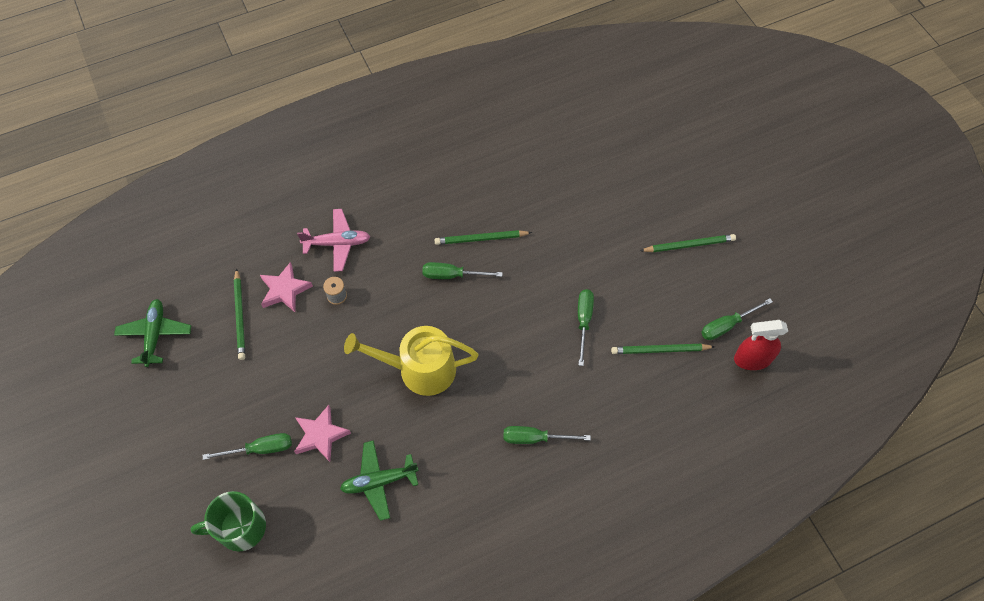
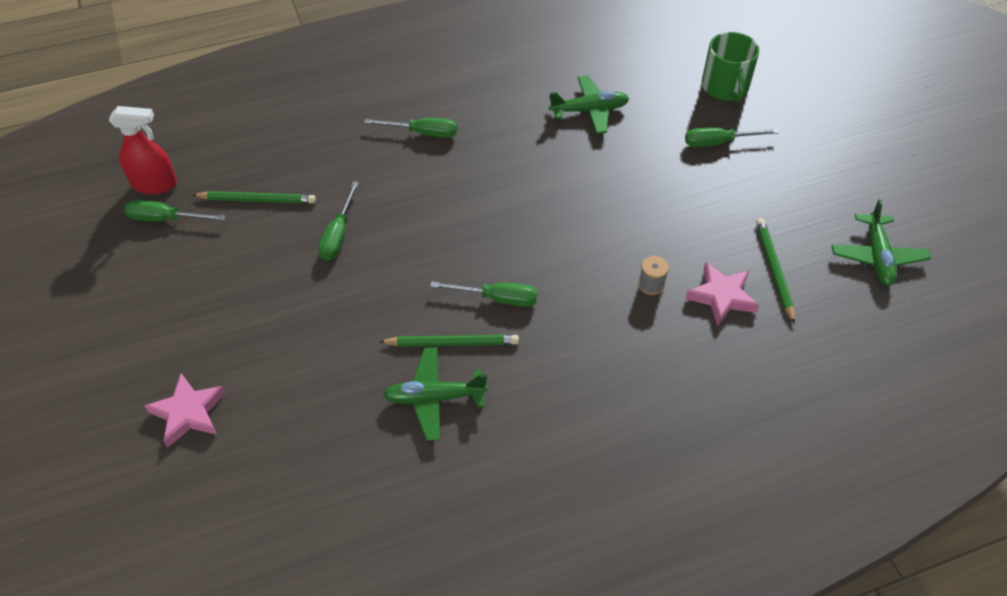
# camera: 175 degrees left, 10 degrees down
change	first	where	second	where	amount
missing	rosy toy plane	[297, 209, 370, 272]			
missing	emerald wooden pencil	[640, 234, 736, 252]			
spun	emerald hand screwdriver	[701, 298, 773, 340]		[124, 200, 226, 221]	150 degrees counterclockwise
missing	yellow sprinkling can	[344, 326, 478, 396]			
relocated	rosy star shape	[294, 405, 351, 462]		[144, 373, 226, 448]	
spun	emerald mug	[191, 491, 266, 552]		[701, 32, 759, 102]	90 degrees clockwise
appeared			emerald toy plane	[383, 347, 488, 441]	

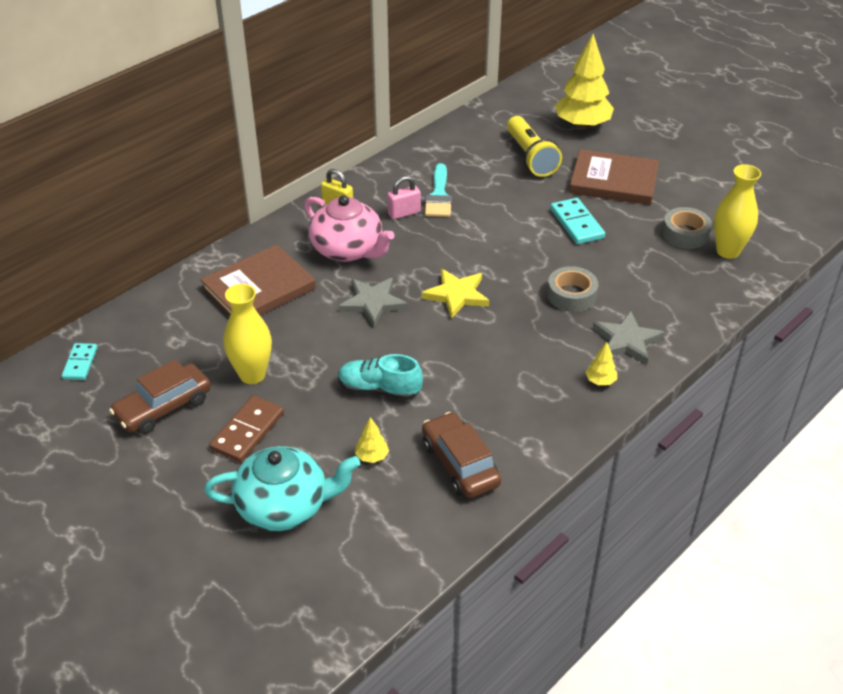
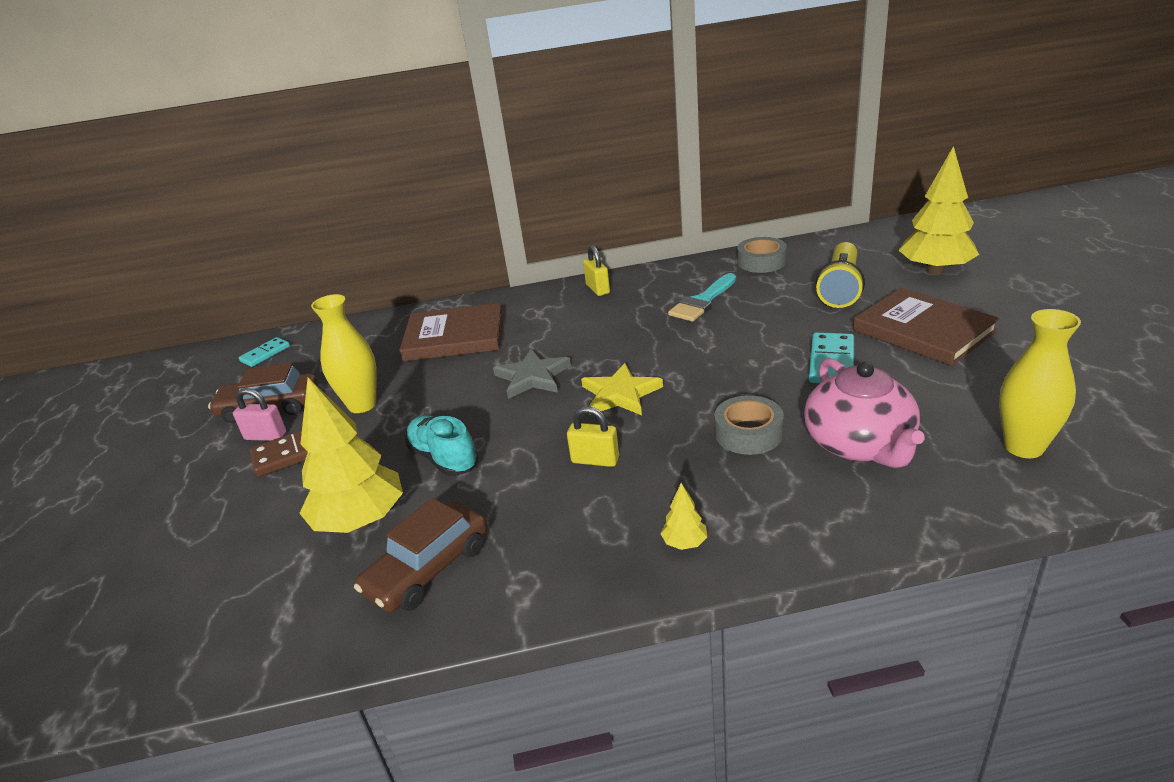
# camera: 40 degrees right, 10 degrees down
change	first	where	second	where	amount
relocated	rosy lock	[388, 176, 421, 219]		[233, 388, 287, 441]	
relocated	rosy tea pot	[304, 195, 394, 262]		[804, 358, 925, 468]	
relocated	gray tape	[662, 207, 712, 249]		[737, 237, 787, 273]	
missing	gray star shape	[593, 311, 665, 364]			
spun	russet toy car	[422, 412, 501, 498]		[354, 498, 487, 612]	150 degrees counterclockwise
size	yellow toy tree	[355, 417, 389, 463]		[299, 378, 403, 533]	x2.39
missing	aqua tea pot	[204, 446, 360, 531]			
appeared			yellow lock	[567, 406, 619, 467]	

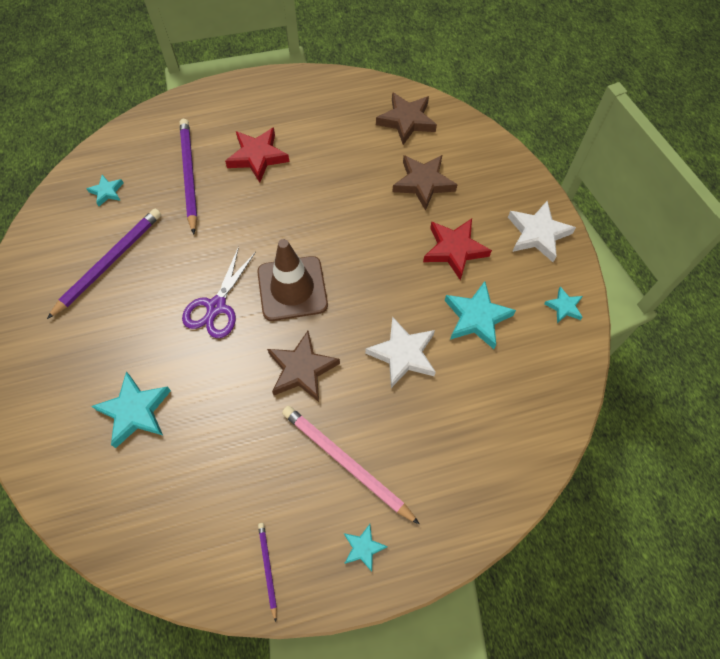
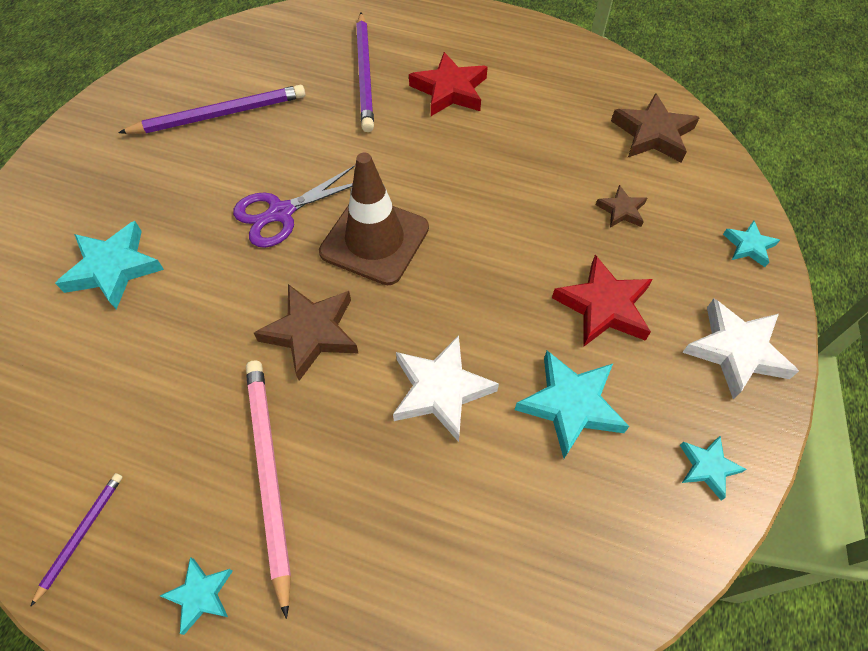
# camera: 35 degrees right, 5 degrees down
change	first	where	second	where	amount
spun	purple wooden pencil	[180, 119, 198, 235]		[356, 13, 374, 132]	150 degrees clockwise
size	russet star shape	[392, 155, 458, 211]		[596, 185, 647, 228]	x0.55
relocated	aqua star shape	[86, 175, 124, 206]		[723, 221, 780, 267]	

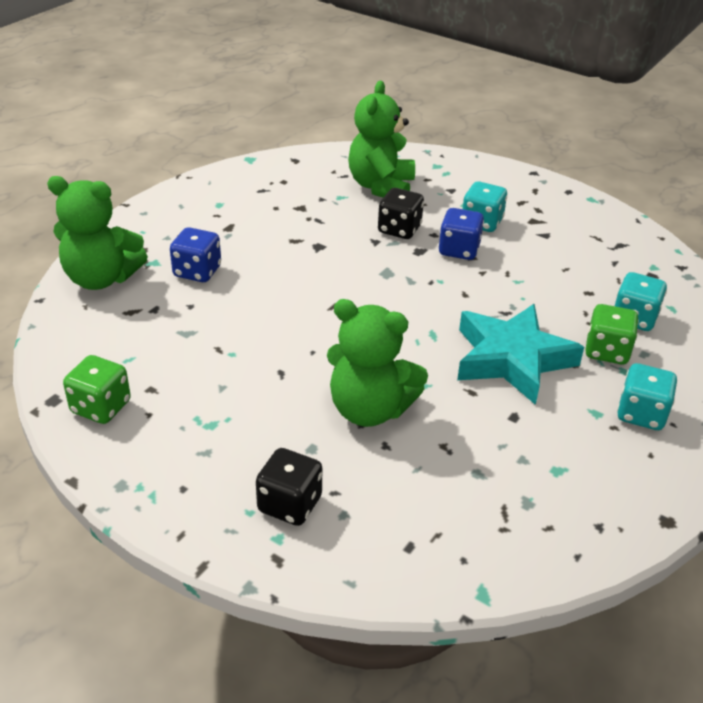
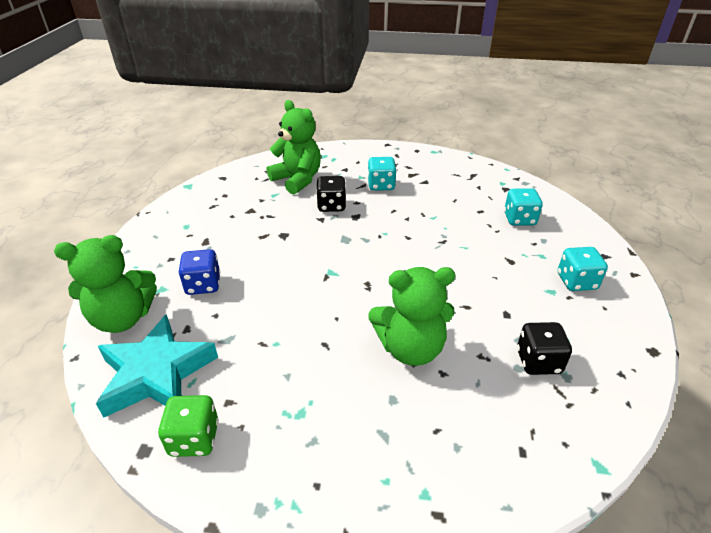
# camera: 25 degrees left, 0 degrees up
change	first	where	second	where	amount
spun	emerald stuffed bear	[348, 81, 415, 198]		[267, 100, 321, 195]	150 degrees clockwise
missing	blue dice	[438, 208, 484, 260]			
relocated	aqua star shape	[457, 304, 584, 405]		[96, 314, 218, 418]	
missing	emerald dice	[585, 304, 639, 364]			
relocated	jet-black dice	[256, 448, 322, 526]		[517, 322, 572, 375]	

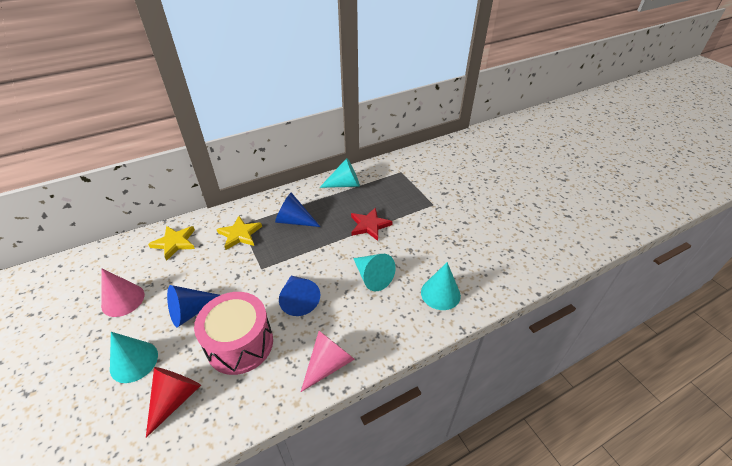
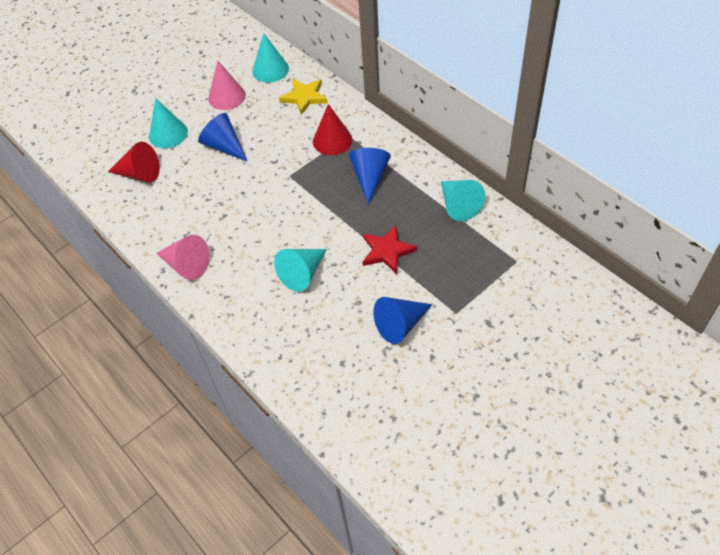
# camera: 80 degrees right, 10 degrees up
change	first	where	second	where	amount
exchanged	yellow star shape	[216, 216, 262, 250]	red cone shape	[313, 104, 352, 155]	
relocated	aqua cone shape	[421, 262, 461, 310]		[252, 33, 289, 83]	
relocated	blue cone shape	[279, 276, 320, 316]		[373, 297, 432, 344]	
missing	rosy toy drum	[194, 292, 273, 375]			

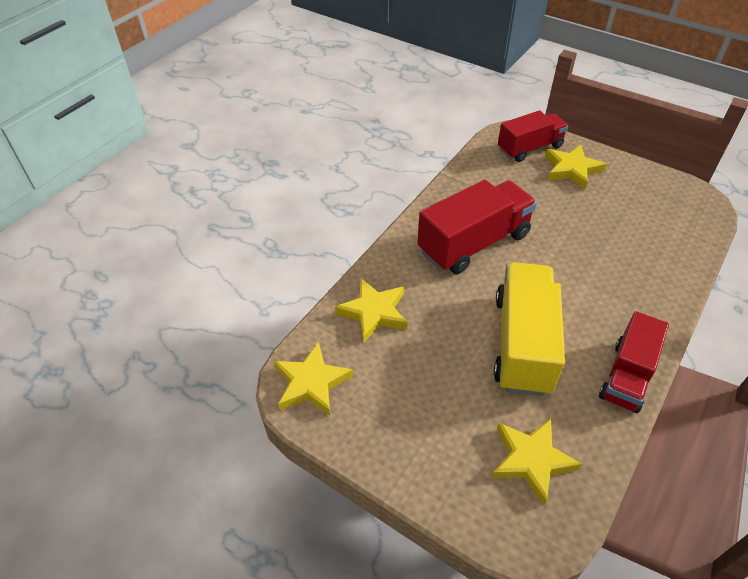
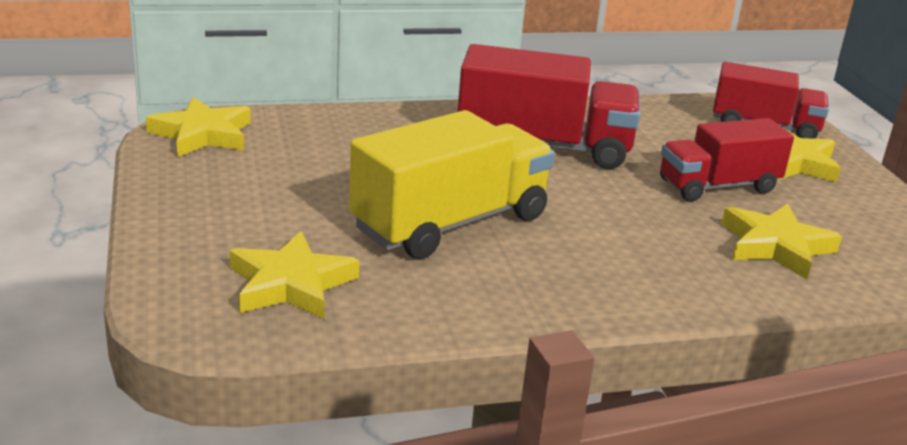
# camera: 40 degrees right, 20 degrees down
change	first	where	second	where	amount
relocated	yellow star shape	[335, 278, 408, 343]		[721, 204, 842, 279]	
relocated	red truck	[599, 311, 669, 413]		[660, 118, 794, 202]	

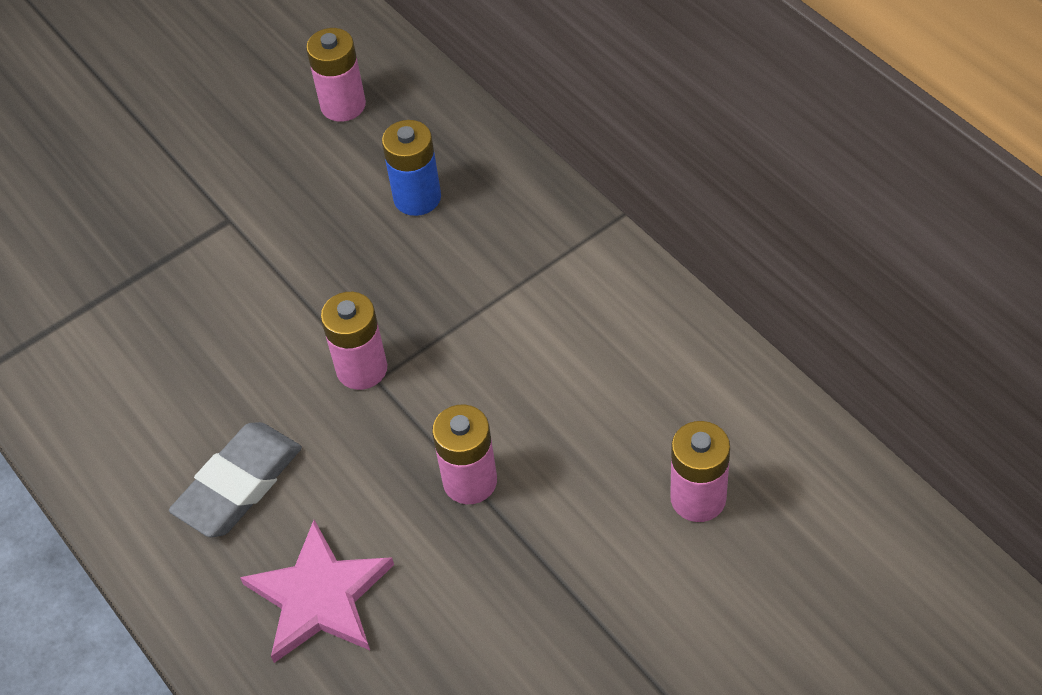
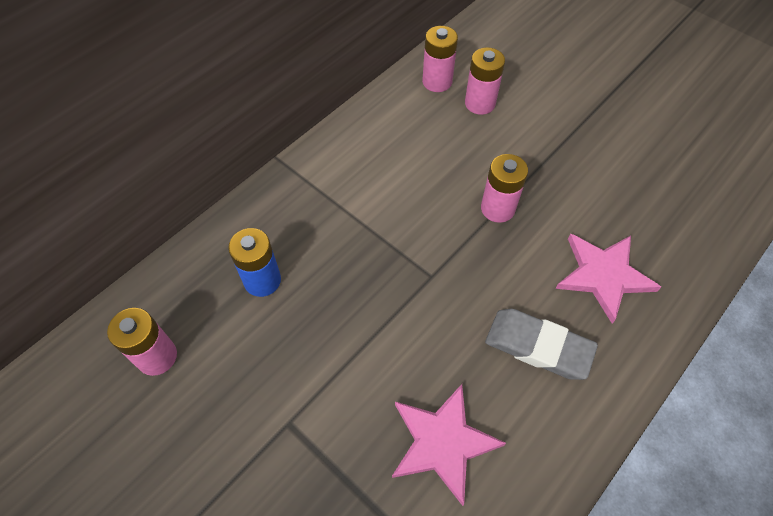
# camera: 105 degrees left, 5 degrees up
change	first	where	second	where	amount
relocated	rosy power cell	[321, 292, 387, 390]		[422, 26, 458, 92]	
appeared			rosy star shape	[392, 384, 506, 506]	

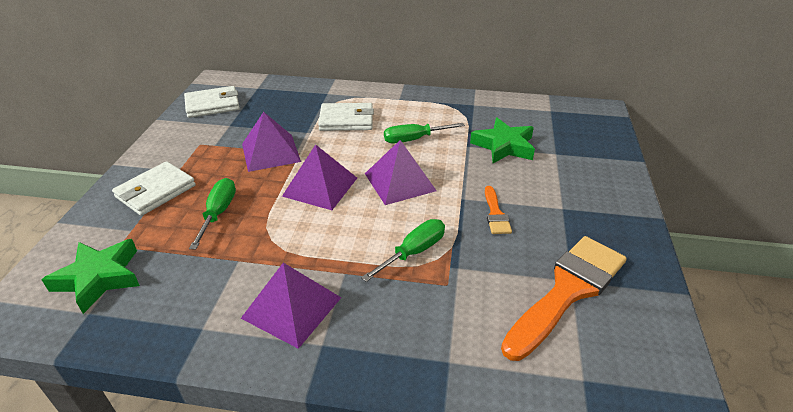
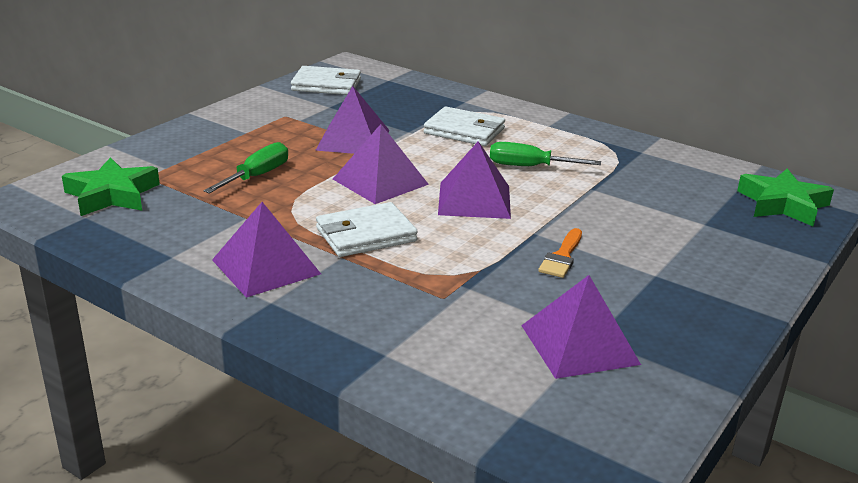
# camera: 25 degrees right, 10 degrees down
change	first	where	second	where	amount
relocated	emerald star shape	[470, 118, 535, 163]		[737, 169, 834, 226]	
relocated	snow-white billfold	[112, 161, 196, 216]		[316, 202, 418, 257]	
missing	emerald hand screwdriver	[361, 219, 445, 282]			
exchanged	orange-coloured paint brush	[501, 236, 627, 361]	purple pyramid shape	[521, 275, 641, 379]	

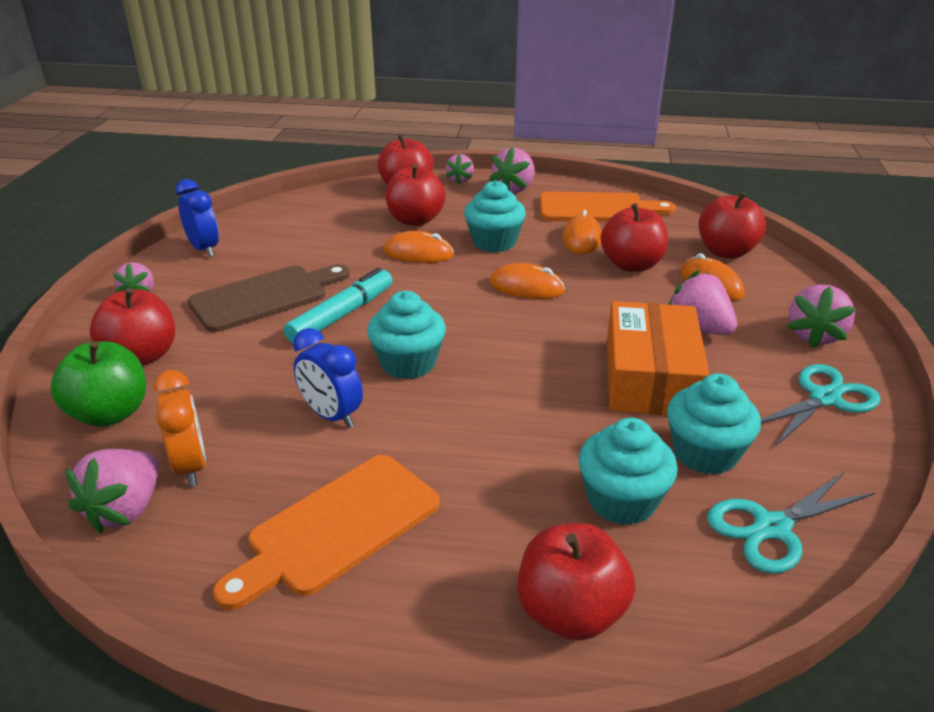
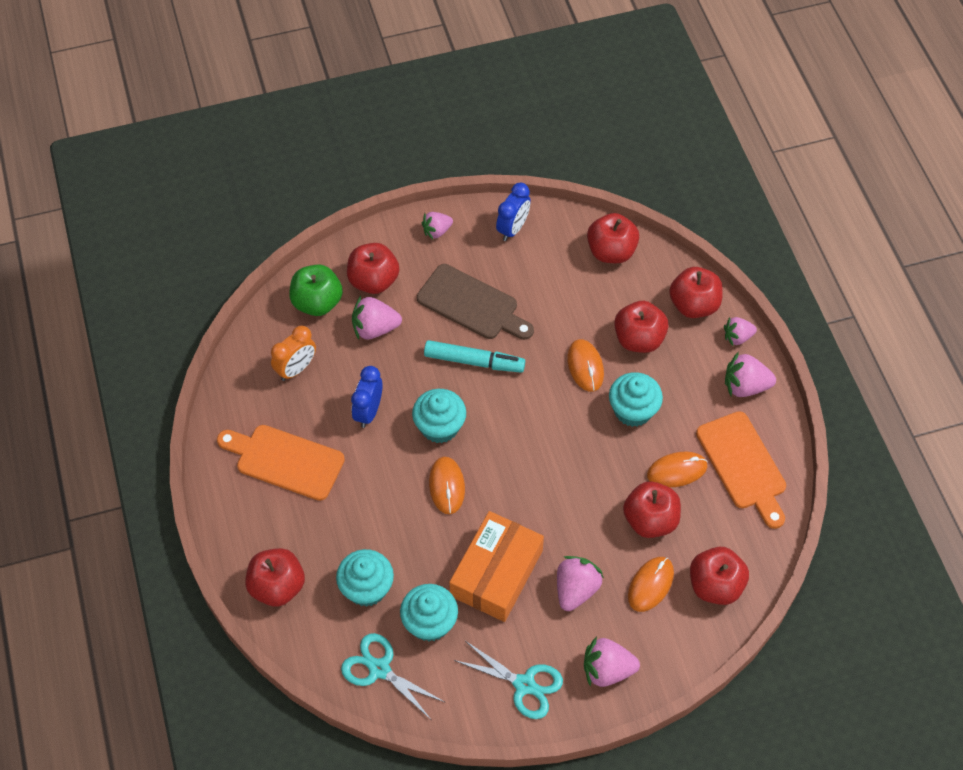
# camera: 65 degrees right, 25 degrees up
change	first	where	second	where	amount
relocated	orange-coloured mouse	[490, 263, 565, 299]		[429, 457, 465, 514]	
spun	orange-coloured package	[607, 301, 710, 415]		[449, 511, 544, 622]	45 degrees counterclockwise
relocated	rosy toy strawberry	[65, 449, 159, 534]		[352, 296, 402, 340]	
appeared			red apple fruit	[587, 213, 640, 263]	

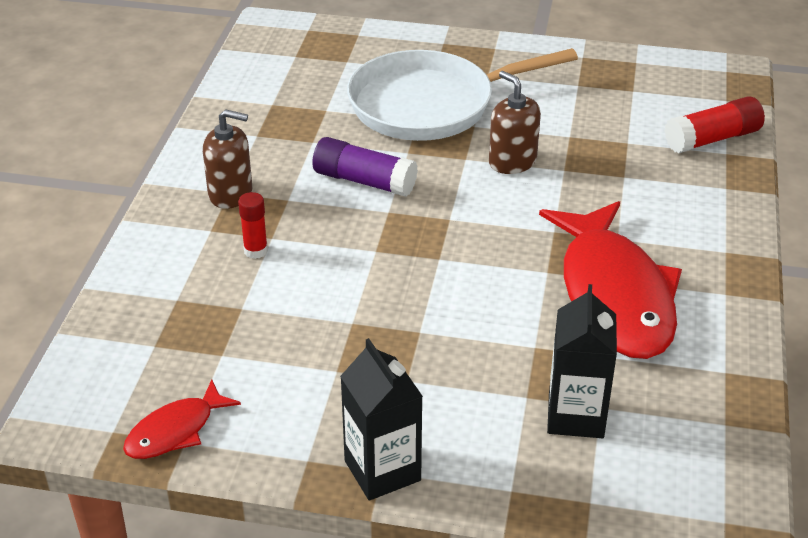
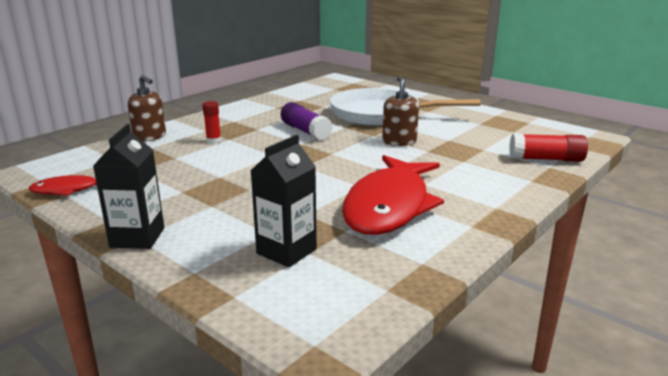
# camera: 30 degrees right, 15 degrees down
change	first	where	second	where	amount
relocated	russet soap pump	[203, 109, 252, 209]		[128, 75, 166, 142]	

